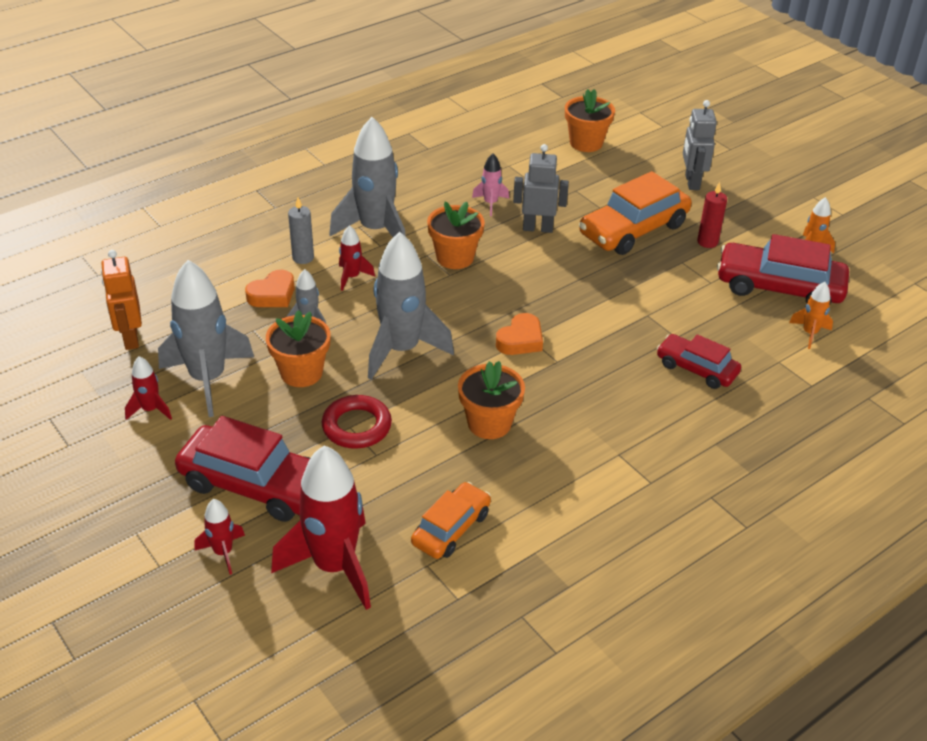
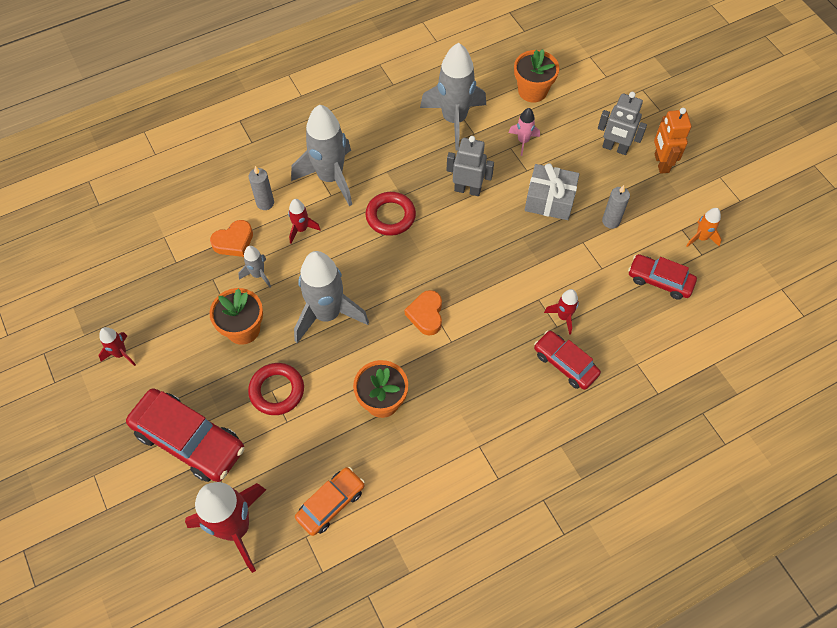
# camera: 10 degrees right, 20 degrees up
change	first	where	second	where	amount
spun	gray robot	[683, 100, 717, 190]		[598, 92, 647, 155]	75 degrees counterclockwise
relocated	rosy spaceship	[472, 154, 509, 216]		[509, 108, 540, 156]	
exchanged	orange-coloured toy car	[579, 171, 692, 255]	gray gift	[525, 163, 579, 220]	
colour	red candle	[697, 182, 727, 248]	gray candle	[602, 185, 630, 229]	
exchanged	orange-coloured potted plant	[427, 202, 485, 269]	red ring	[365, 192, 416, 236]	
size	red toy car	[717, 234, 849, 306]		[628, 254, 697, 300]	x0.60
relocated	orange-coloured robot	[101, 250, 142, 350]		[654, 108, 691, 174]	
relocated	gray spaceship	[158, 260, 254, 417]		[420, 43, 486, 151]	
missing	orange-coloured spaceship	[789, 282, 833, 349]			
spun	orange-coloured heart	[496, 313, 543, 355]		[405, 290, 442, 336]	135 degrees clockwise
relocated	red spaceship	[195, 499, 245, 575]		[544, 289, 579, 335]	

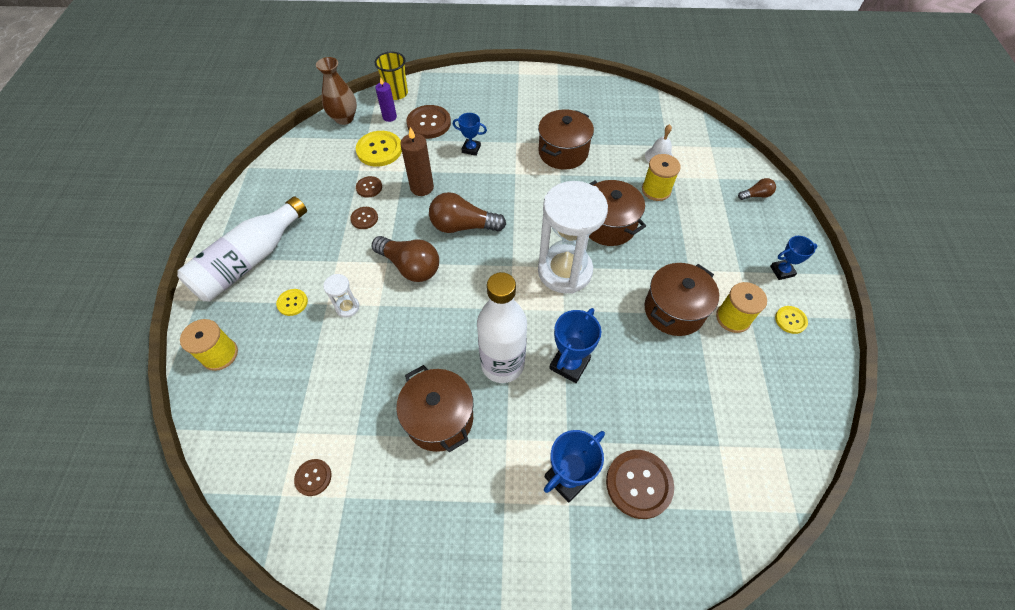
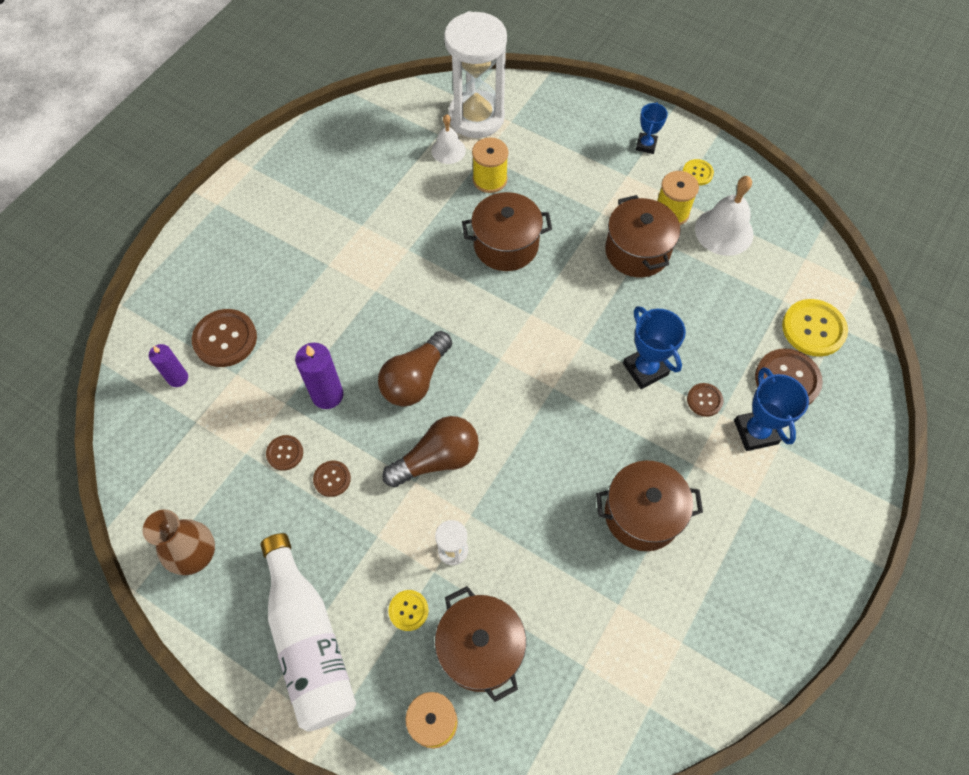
# camera: 60 degrees left, 5 degrees up
change	first	where	second	where	amount
missing	yellow tumbler	[375, 52, 408, 100]			
relocated	russet flower vase	[316, 57, 357, 125]		[143, 509, 215, 575]	
relocated	russet pot	[538, 109, 594, 170]		[435, 586, 526, 702]	
missing	blue trophy	[453, 113, 487, 156]			
colour	russet candle	[400, 127, 434, 196]	purple candle	[295, 343, 343, 409]	
relocated	yellow sewing button	[356, 131, 402, 167]		[782, 299, 848, 357]	
missing	russet bulb	[738, 178, 776, 200]			
relocated	snow-white sandglass	[538, 181, 608, 294]		[444, 11, 507, 138]	
missing	snow-white drink bottle	[477, 272, 527, 383]			
relocated	russet sewing button	[294, 459, 331, 496]		[687, 383, 723, 417]	
appeared			snow-white hand bell	[695, 176, 753, 256]	

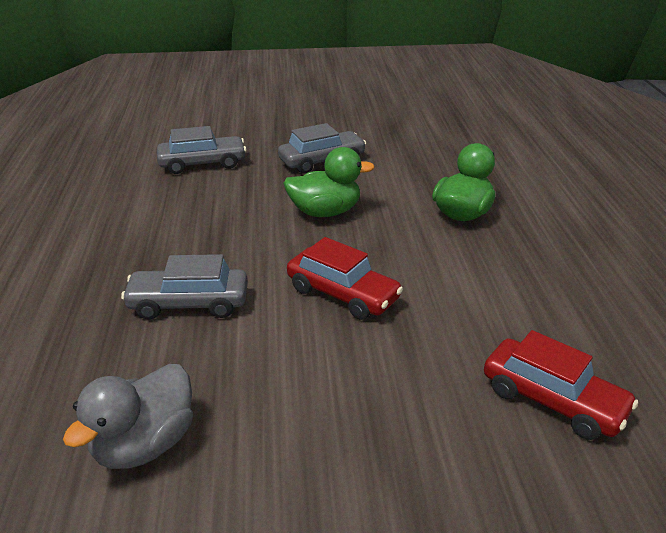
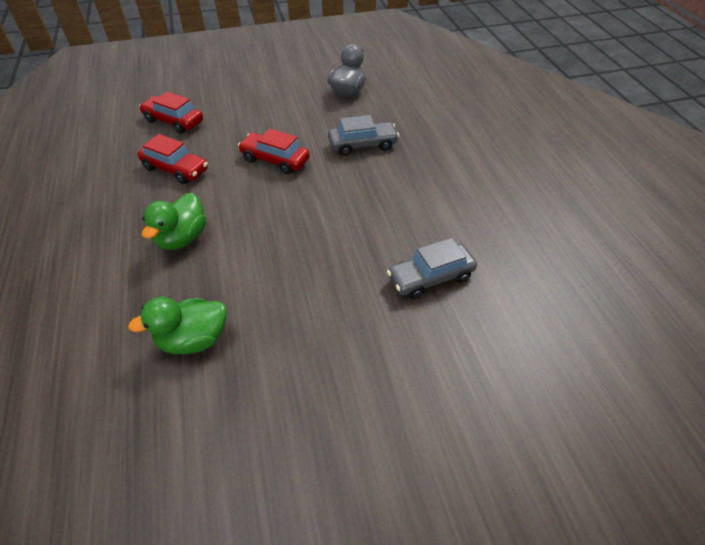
# camera: 170 degrees right, 15 degrees up
change	first	where	second	where	amount
missing	gray toy car	[278, 123, 366, 174]			
relocated	emerald duck	[283, 147, 375, 217]		[128, 297, 227, 354]	
appeared			red toy car	[137, 134, 208, 184]	

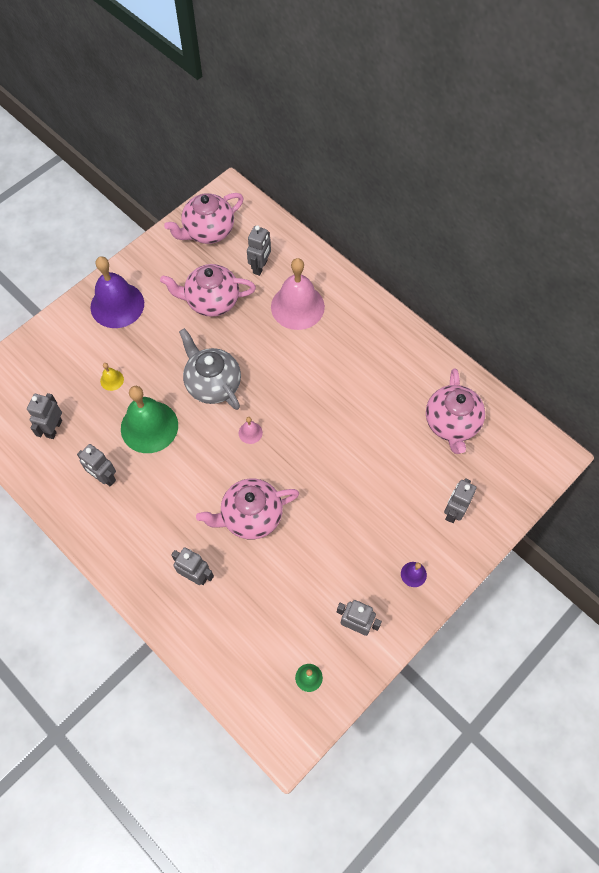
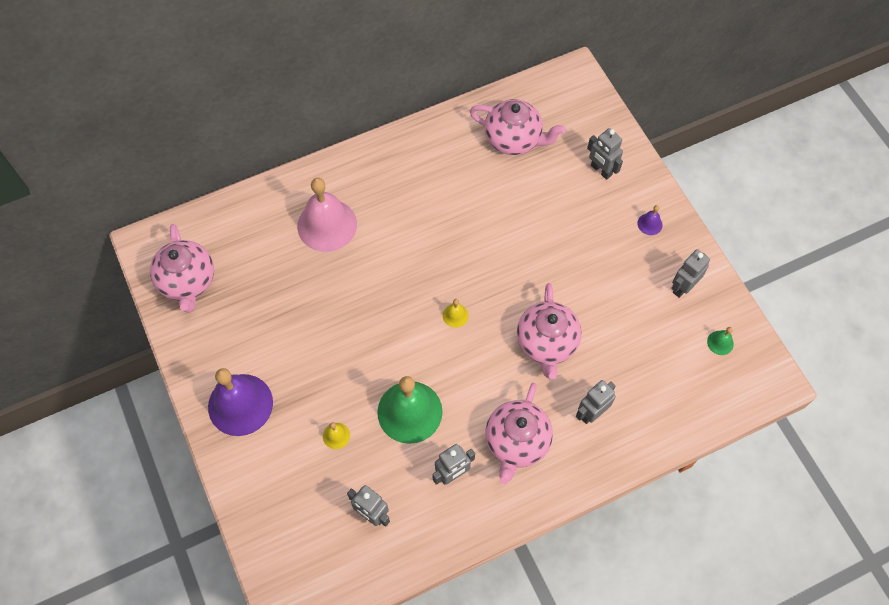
# camera: 70 degrees left, 0 degrees up
change	first	where	second	where	amount
missing	gray robot	[247, 225, 271, 276]			
relocated	rosy tea pot	[160, 264, 256, 317]		[485, 383, 553, 484]	
missing	gray tea pot	[179, 328, 241, 410]			
colour	rosy hand bell	[239, 417, 263, 444]	yellow hand bell	[443, 299, 469, 328]	

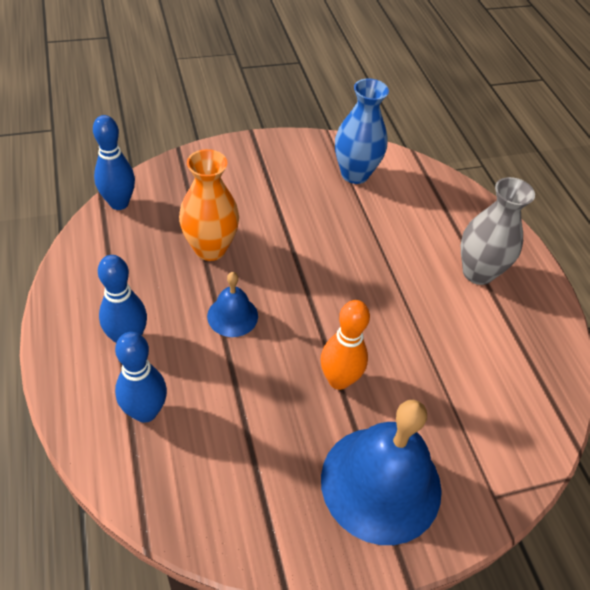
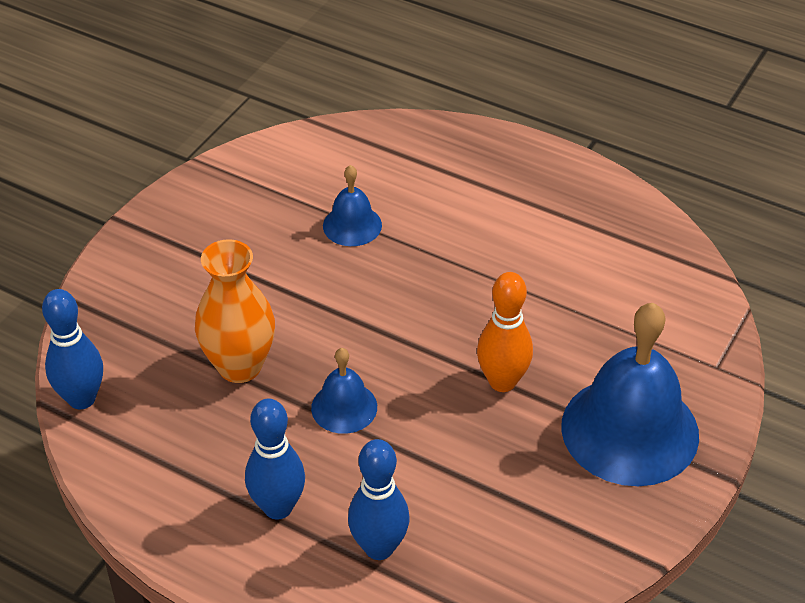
# camera: 40 degrees left, 5 degrees down
change	first	where	second	where	amount
missing	blue flower vase	[335, 79, 389, 184]			
missing	gray flower vase	[461, 177, 535, 285]			
appeared			blue hand bell	[323, 165, 382, 246]	

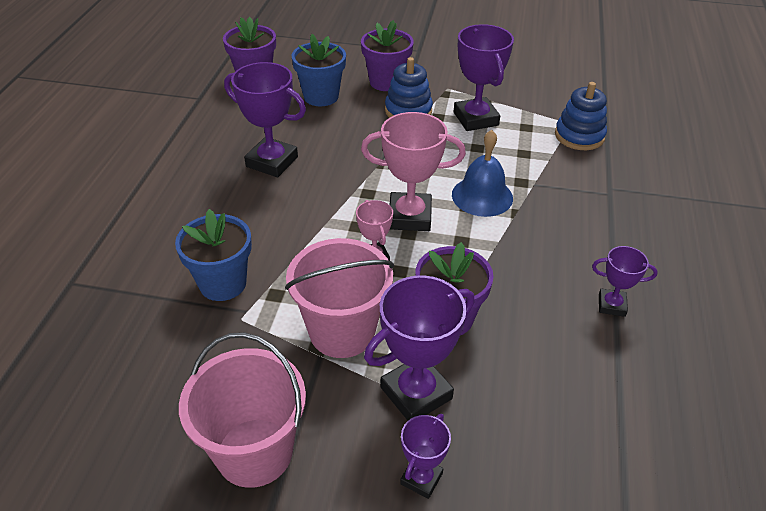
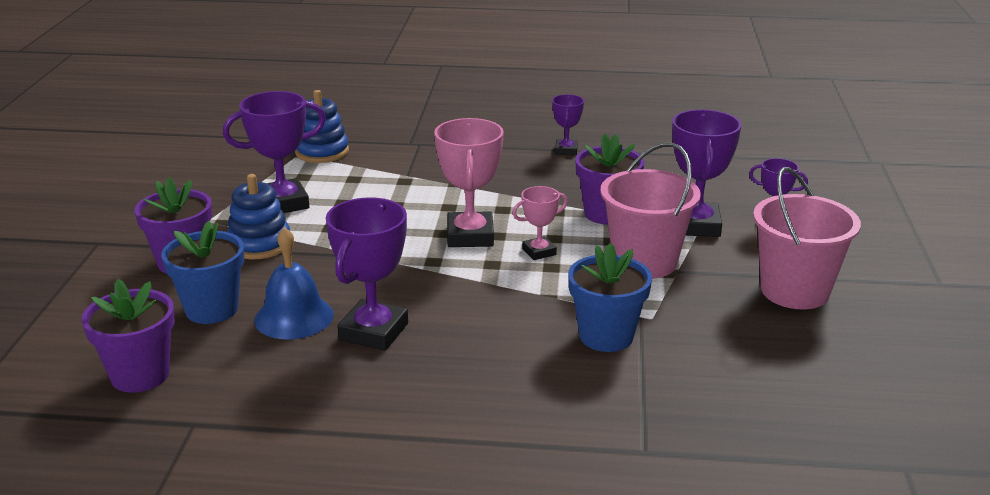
# camera: 95 degrees left, 15 degrees down
change	first	where	second	where	amount
relocated	blue hand bell	[452, 130, 513, 217]		[254, 227, 334, 339]	
spun	purple trophy	[364, 275, 475, 421]		[672, 109, 741, 237]	45 degrees clockwise

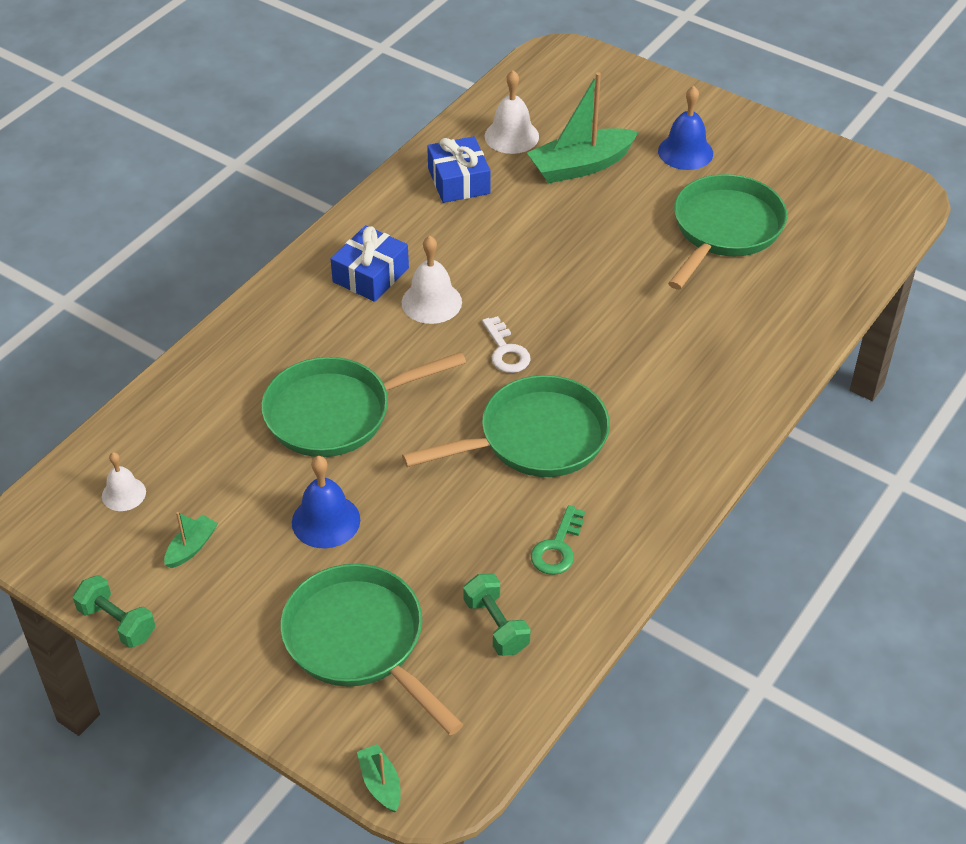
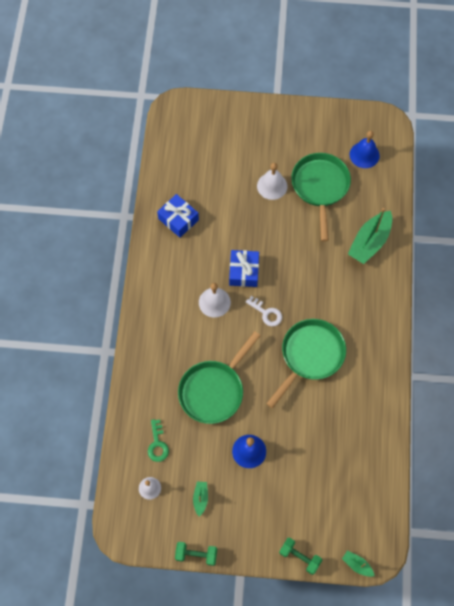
# camera: 30 degrees left, 20 degrees up
change	first	where	second	where	amount
relocated	snow-white hand bell	[484, 70, 539, 154]		[257, 163, 287, 200]	
relocated	emerald sailboat	[527, 72, 638, 183]		[348, 208, 392, 264]	
relocated	blue hand bell	[658, 86, 713, 170]		[350, 131, 380, 168]	
relocated	blue gift	[331, 225, 409, 302]		[229, 250, 259, 287]	
relocated	emerald latchkey	[531, 505, 585, 575]		[148, 419, 169, 462]	
missing	emerald frying pan	[281, 564, 463, 735]			
relocated	emerald dumbbell	[463, 574, 531, 656]		[279, 538, 322, 575]	

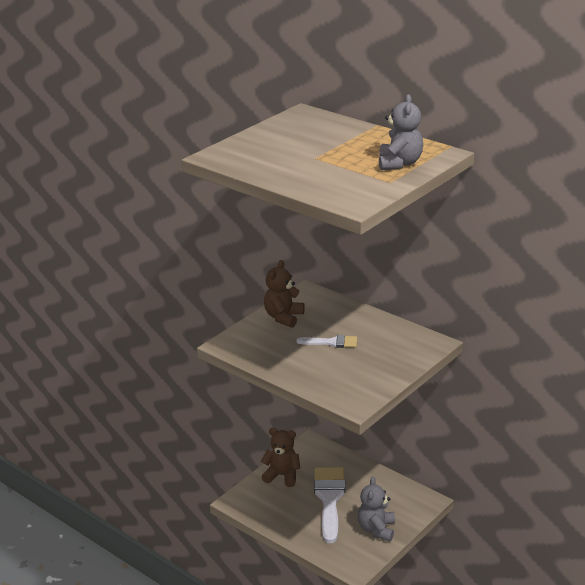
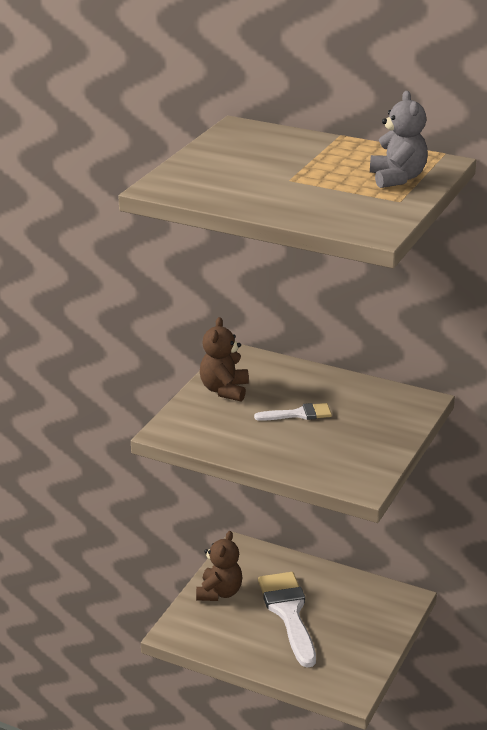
# camera: 15 degrees left, 0 degrees up
change	first	where	second	where	amount
spun	russet stuffed bear	[261, 428, 300, 487]		[196, 531, 243, 601]	105 degrees clockwise
missing	gray stuffed bear	[358, 477, 395, 541]			

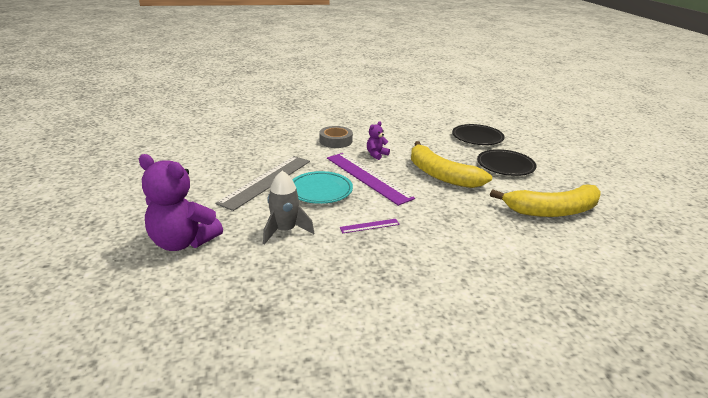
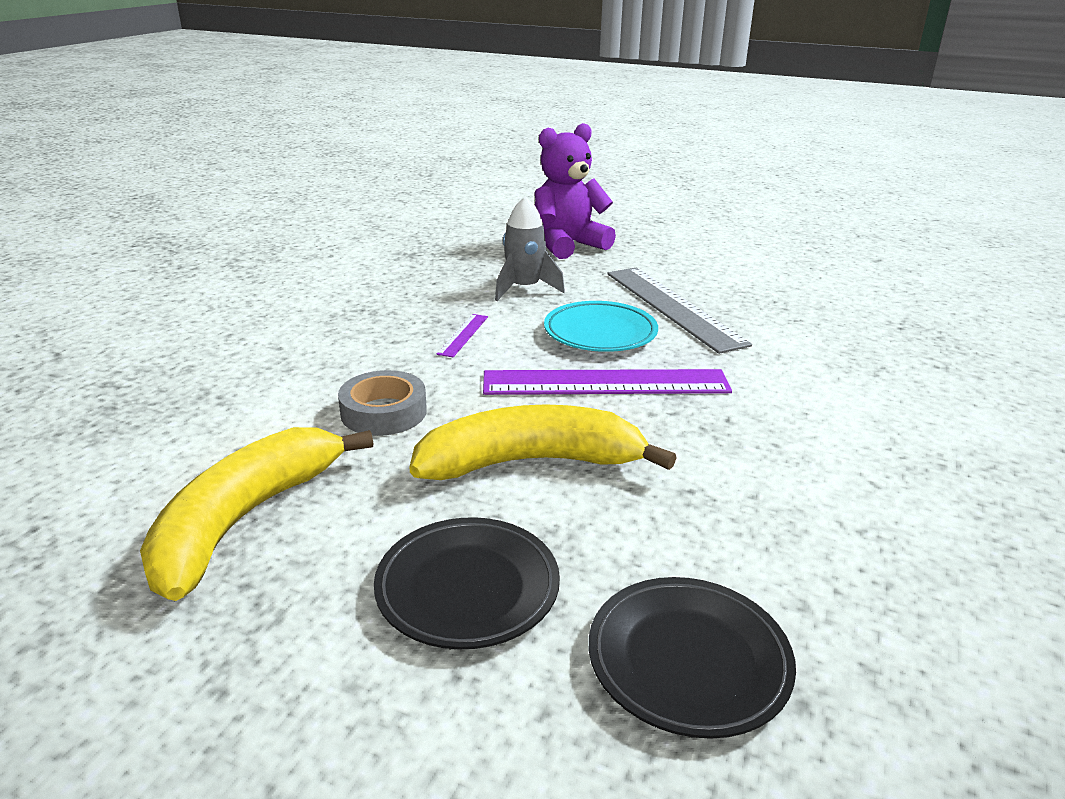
# camera: 125 degrees right, 0 degrees up
change	first	where	second	where	amount
missing	purple stuffed bear	[367, 121, 390, 160]			
relocated	gray tape	[319, 126, 353, 148]		[338, 370, 427, 436]	

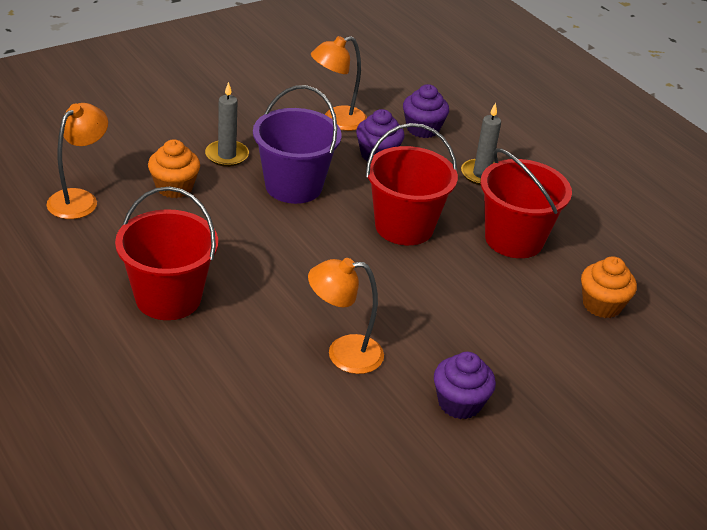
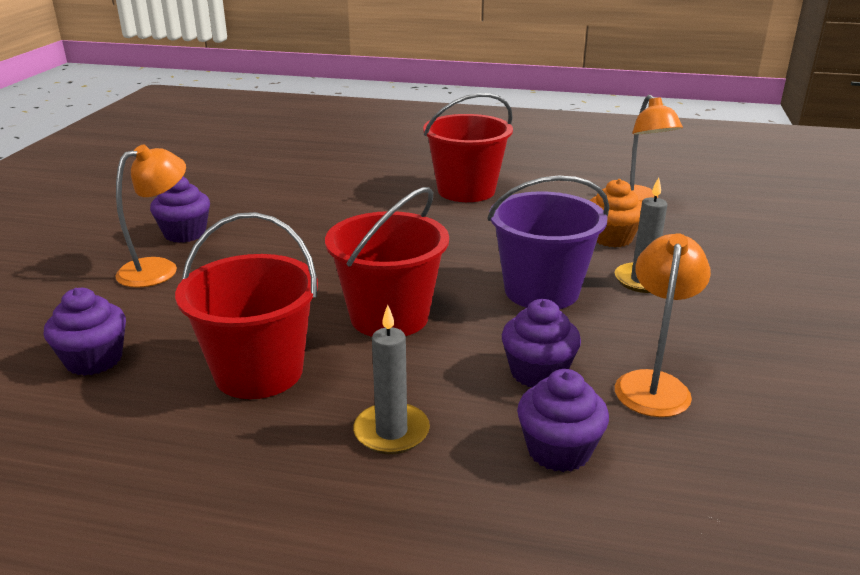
# camera: 140 degrees right, 10 degrees down
change	first	where	second	where	amount
colour	orange-coloured cupcake	[581, 256, 637, 318]	purple cupcake	[43, 288, 126, 376]	
relocated	orange-coloured desk lamp	[308, 258, 384, 374]		[115, 145, 186, 288]	

